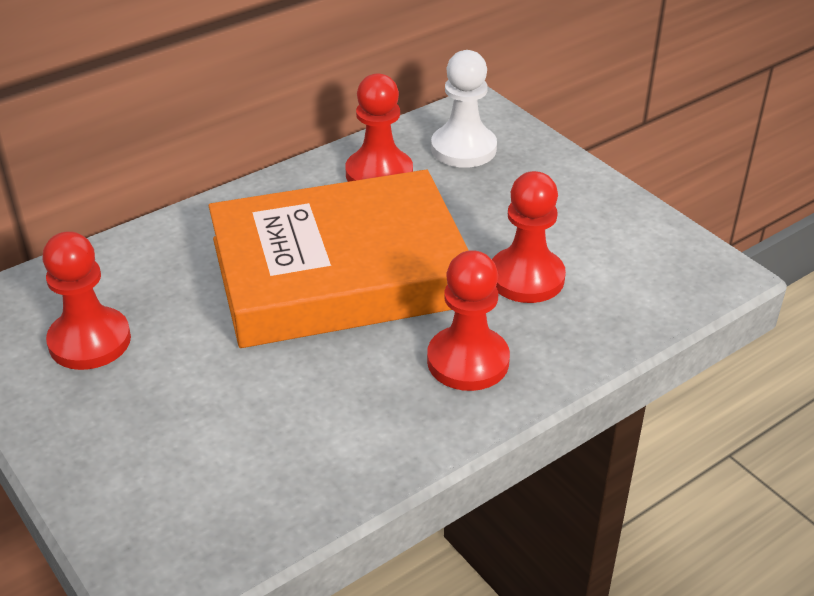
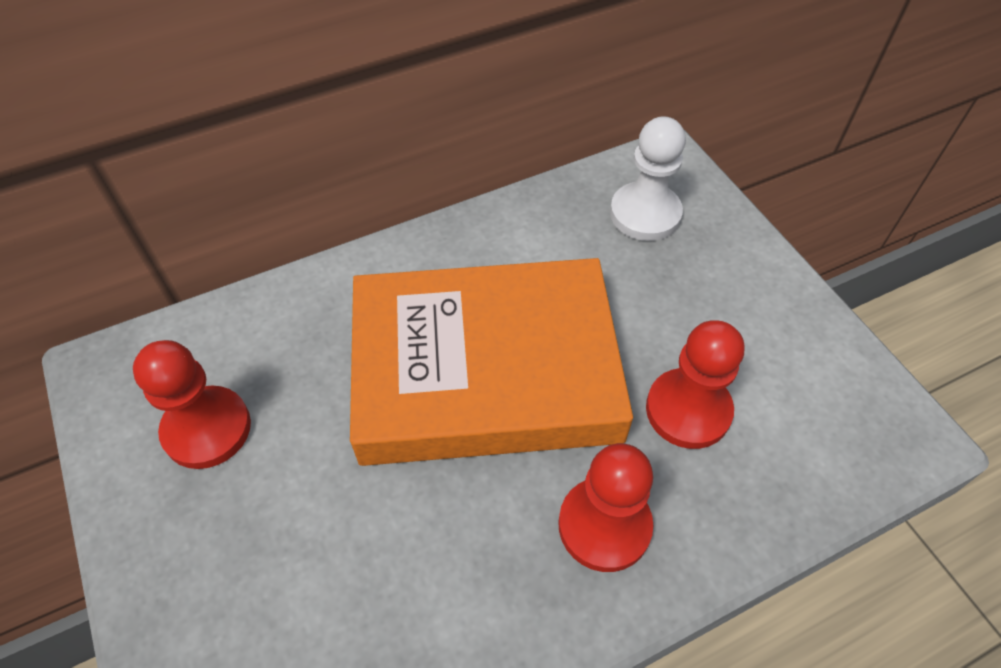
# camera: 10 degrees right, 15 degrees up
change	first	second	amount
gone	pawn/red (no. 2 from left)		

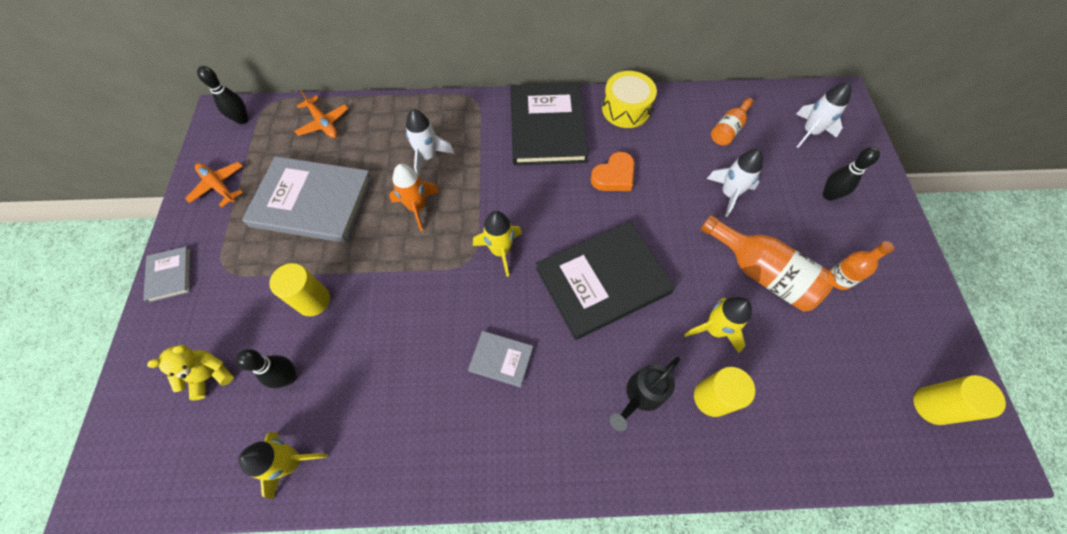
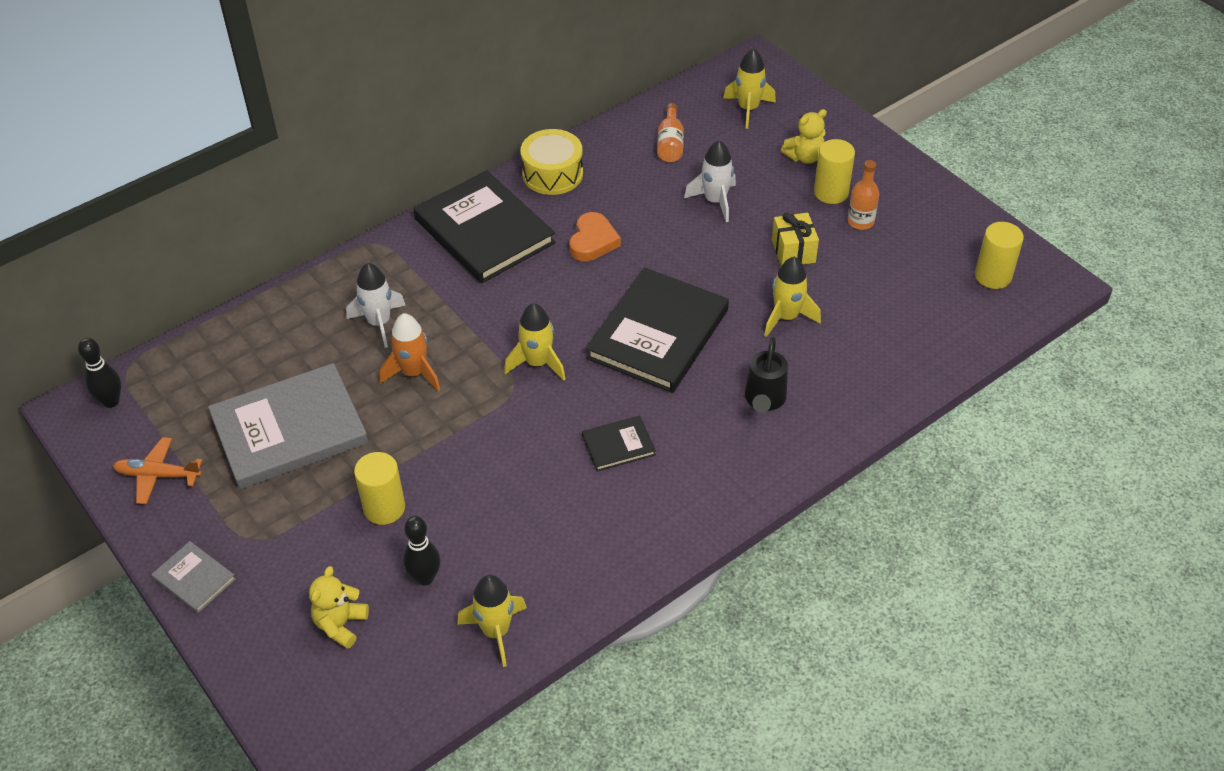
# camera: 35 degrees left, 15 degrees down
change	first	second	amount
repainted	book/grey (no. 3 from left)	book/black (no. 2 from left)	
repainted	rocket/white (no. 3 from left)	rocket/yellow (no. 3 from left)	
swapped	bottle/orange (no. 2 from left)	gift/yellow	
swapped	bowling pin/black (no. 3 from left)	teddy bear/yellow (no. 2 from left)	
shifted	cylinder/yellow (no. 2 from left)		
gone	plane/orange (no. 2 from left)		

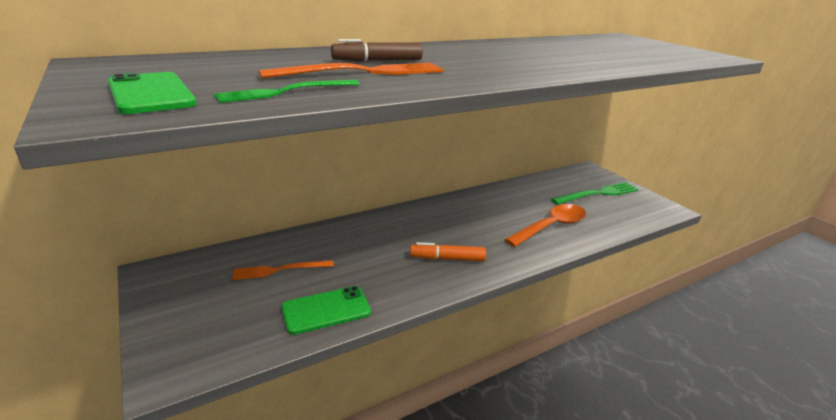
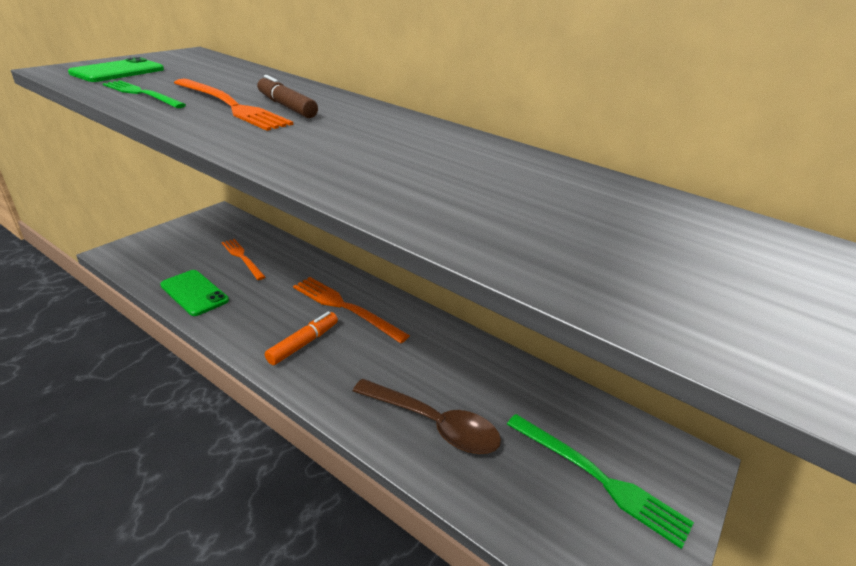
# camera: 65 degrees right, 5 degrees up
change	first	second	amount
rotated	marker/orange		60 degrees clockwise
new		fork/orange (no. 3 from left)	
repainted	spoon/orange	spoon/brown	

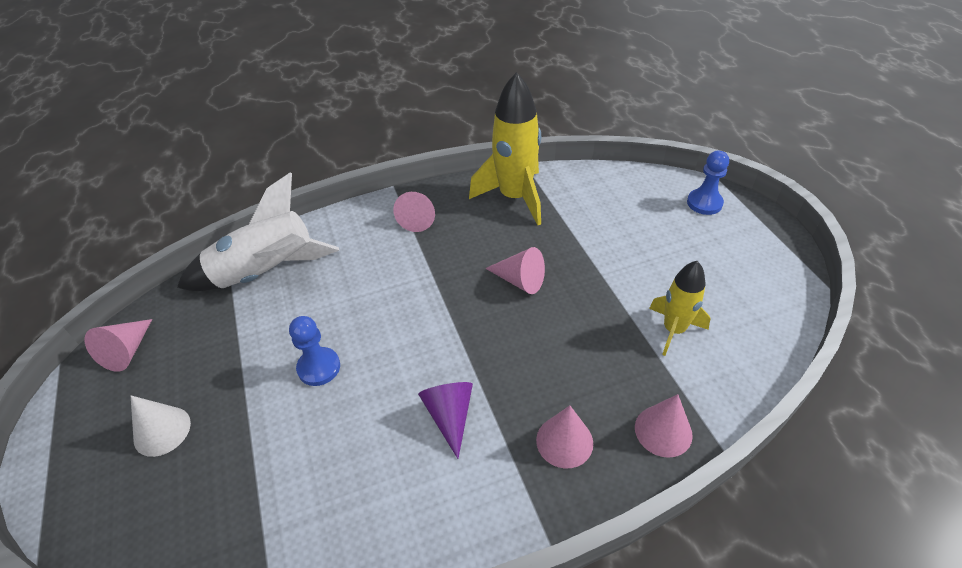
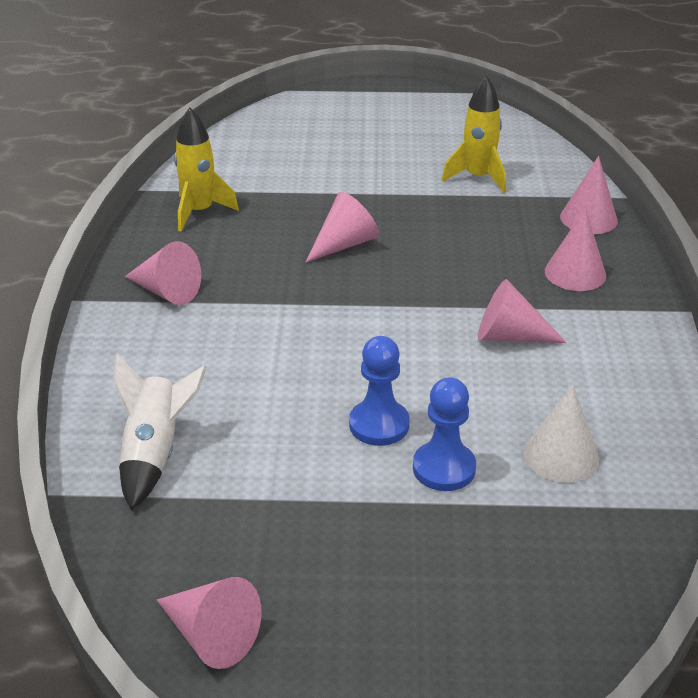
# camera: 70 degrees left, 10 degrees down
change	first	second	amount
scaled	rocket/white		x0.60
scaled	rocket/yellow (no. 1 from left)		x0.60
shifted	pawn/blue (no. 2 from left)		
repainted	cone/purple	cone/pink (no. 4 from left)	
shifted	cone/white		

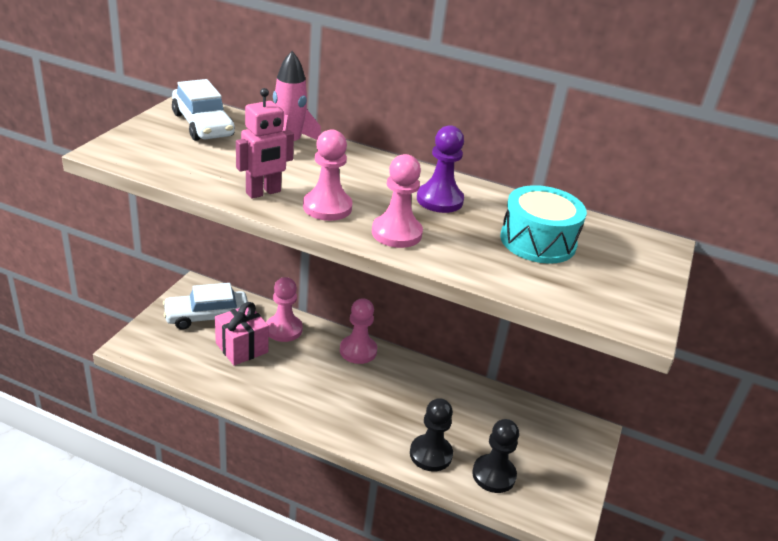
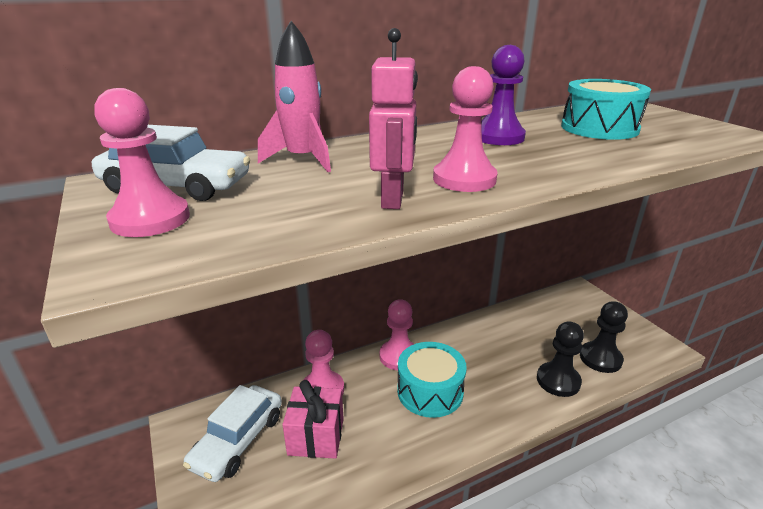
# camera: 45 degrees left, 5 degrees down
change	first	second	amount
shifted	pawn/pink (no. 4 from left in the first image)	pawn/pink (no. 1 from left)	
new		drum/turquoise (no. 1 from left)	

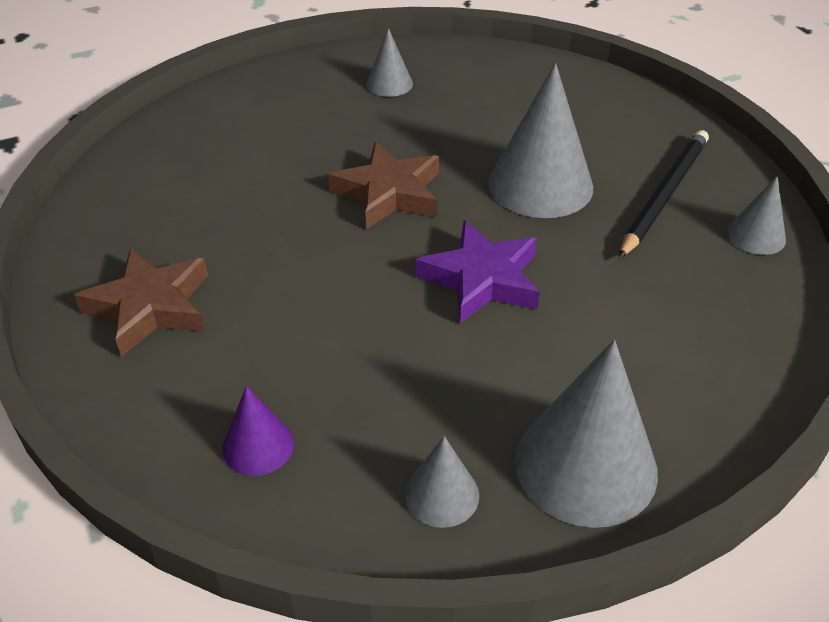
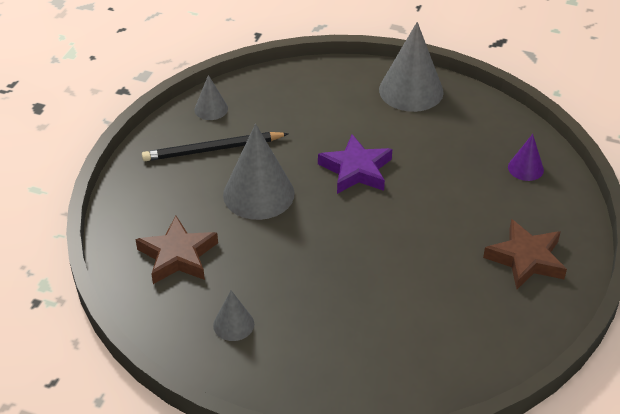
# camera: 135 degrees left, 0 degrees up
change	first	second	amount
shifted	star/brown (no. 2 from left in the first image)	star/brown (no. 1 from left)	
gone	cone/grey (no. 2 from left)		

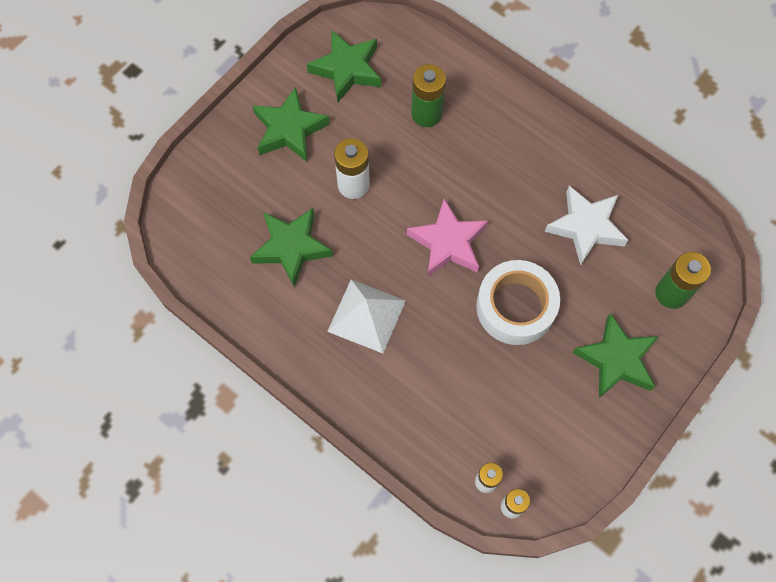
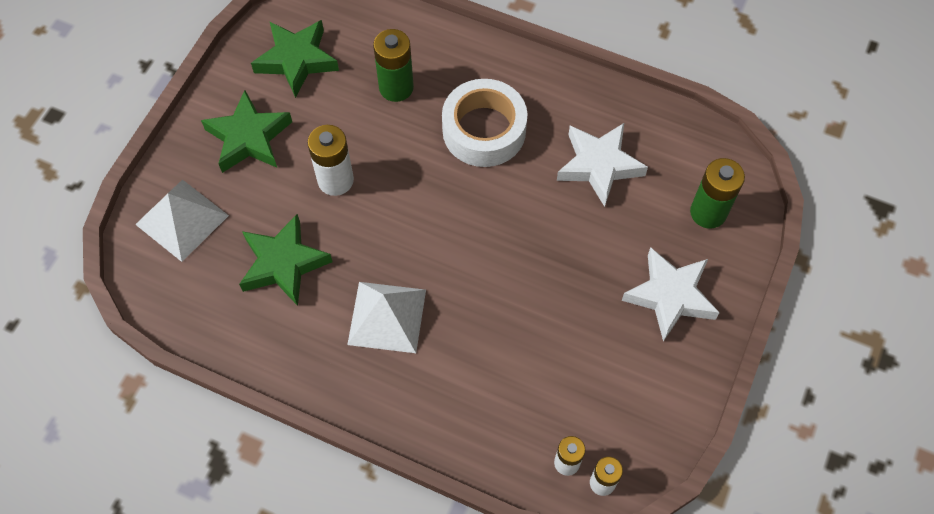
# camera: 15 degrees left, 5 degrees down
change	first	second	amount
new		pyramid/white (no. 1 from left)	
shifted	tape/white		
repainted	star/green (no. 4 from left)	star/white (no. 2 from left)	
gone	star/pink		

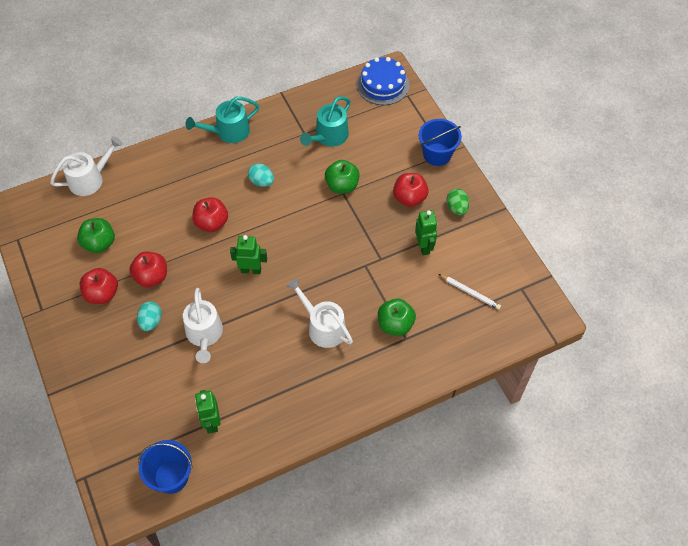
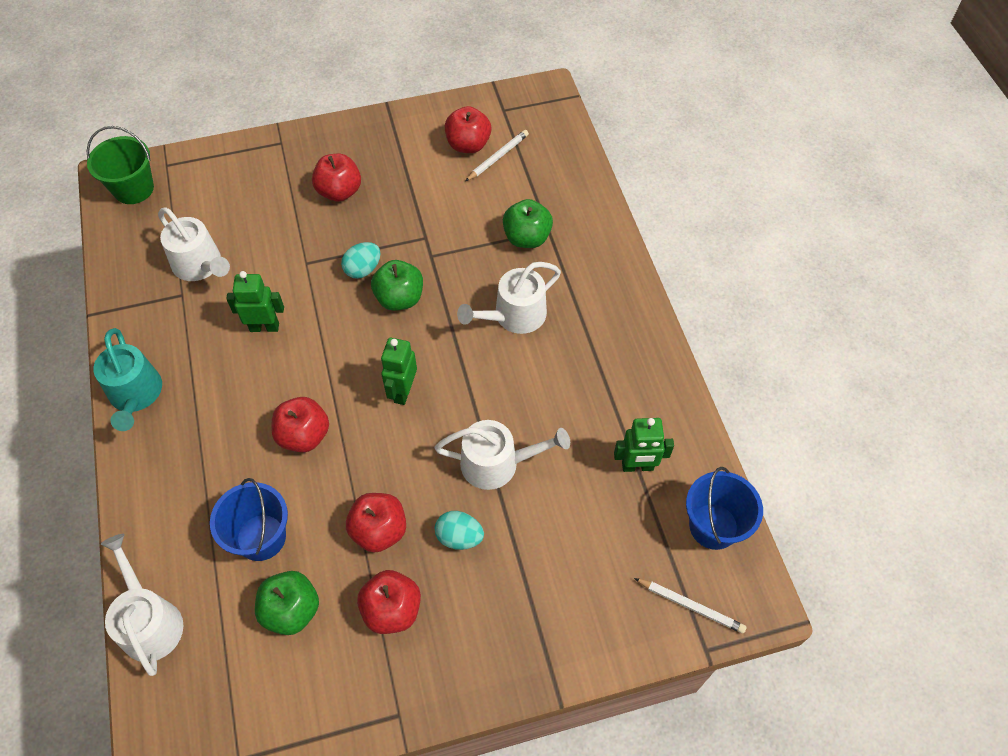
# camera: 80 degrees left, 0 degrees up
change	first	second	amount
swapped	cake/blue	bucket/green	
repainted	watering can/turquoise (no. 2 from left)	watering can/white (no. 2 from left)	
shifted	bucket/blue (no. 2 from left in the first image)	bucket/blue (no. 1 from left)	
shifted	robot/green (no. 3 from left in the first image)	robot/green (no. 1 from left)	
shifted	egg/turquoise (no. 2 from left in the first image)	egg/turquoise (no. 1 from left)	
shifted	apple/green (no. 2 from left)		
new		apple/red (no. 5 from left)	
new		pencil/white (no. 2 from left)	
gone	egg/green		

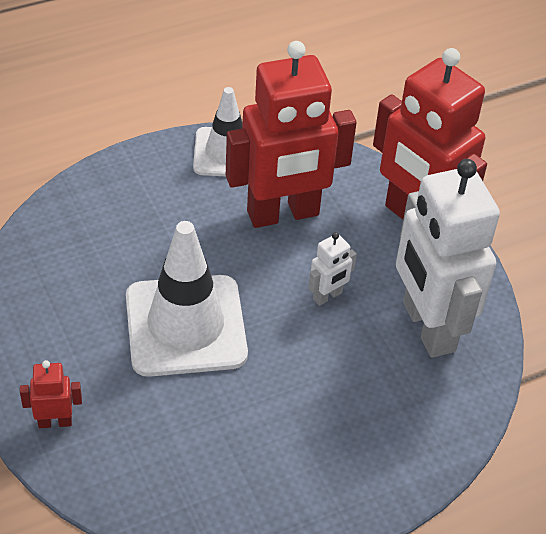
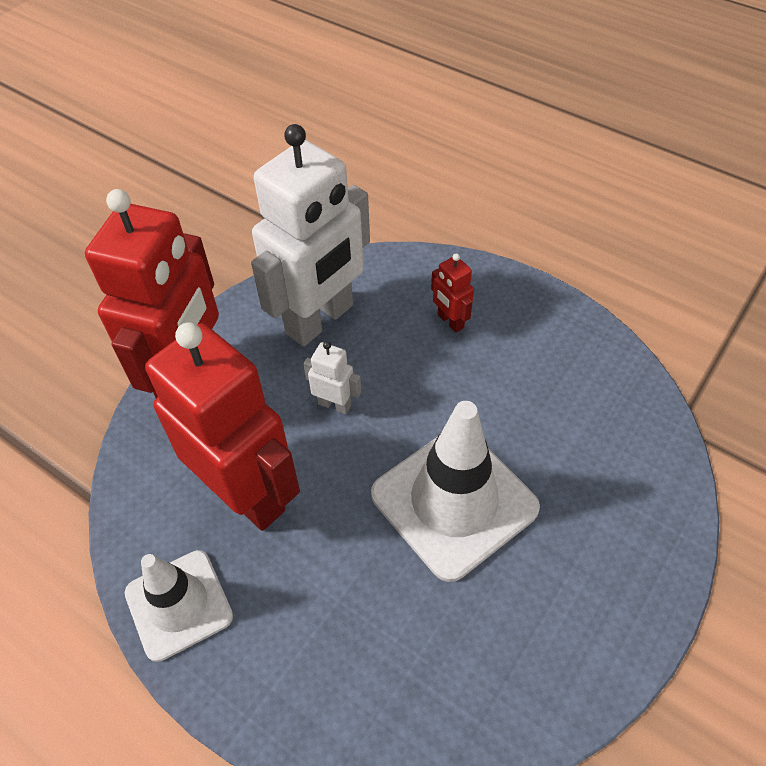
# camera: 115 degrees left, 5 degrees up
change	first	second	amount
shifted	robot/red (no. 1 from left in the first image)	robot/red (no. 3 from left)	

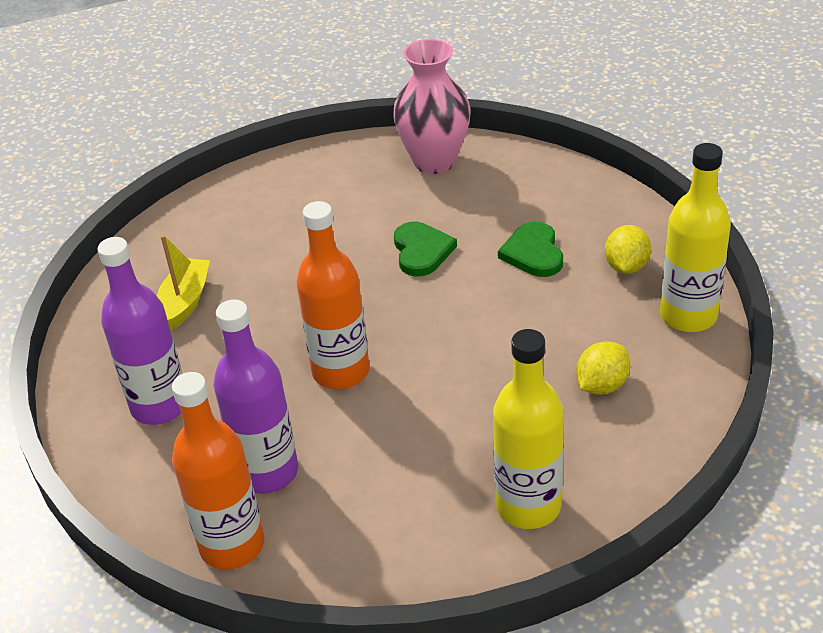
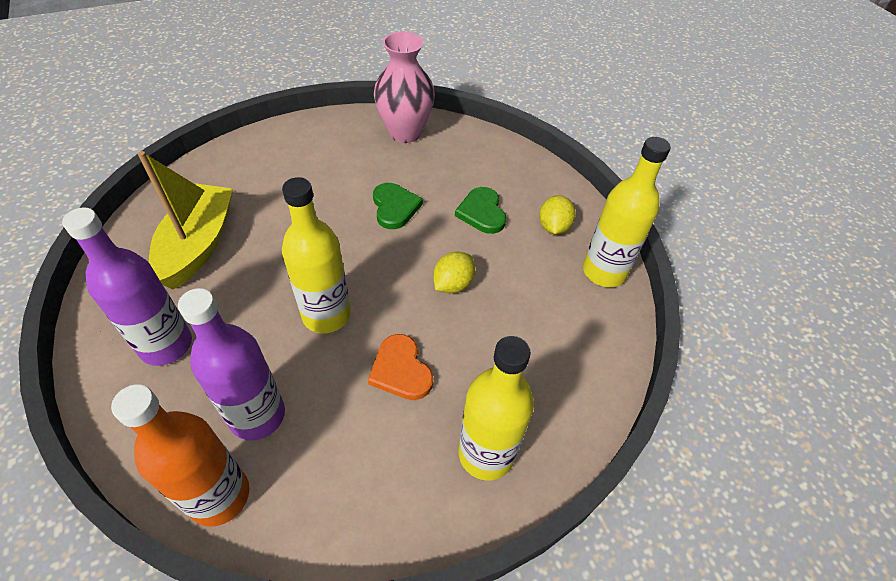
# camera: 10 degrees left, 10 degrees up
change	first	second	amount
scaled	boat/yellow		x1.64
repainted	bottle/orange (no. 2 from left)	bottle/yellow (no. 1 from left)	
new		heart/orange	
shifted	lemon/yellow (no. 1 from left)		

